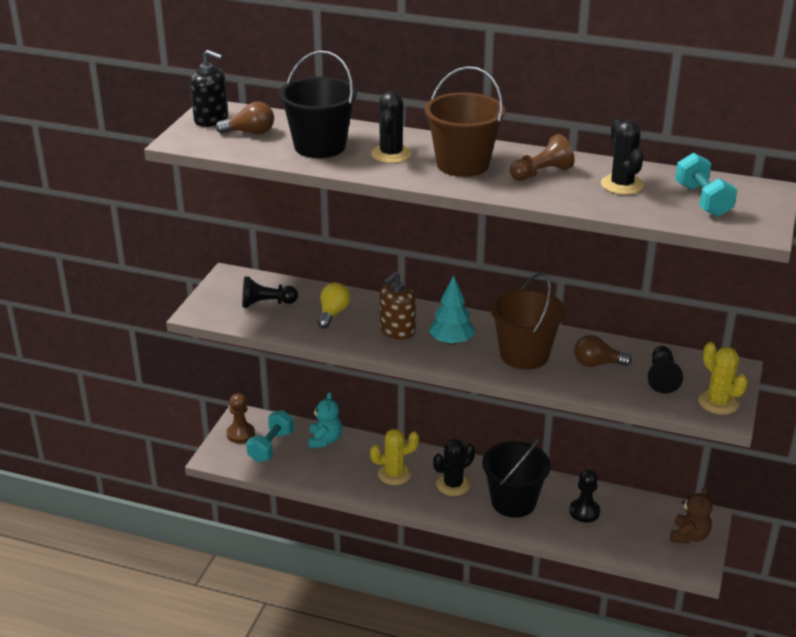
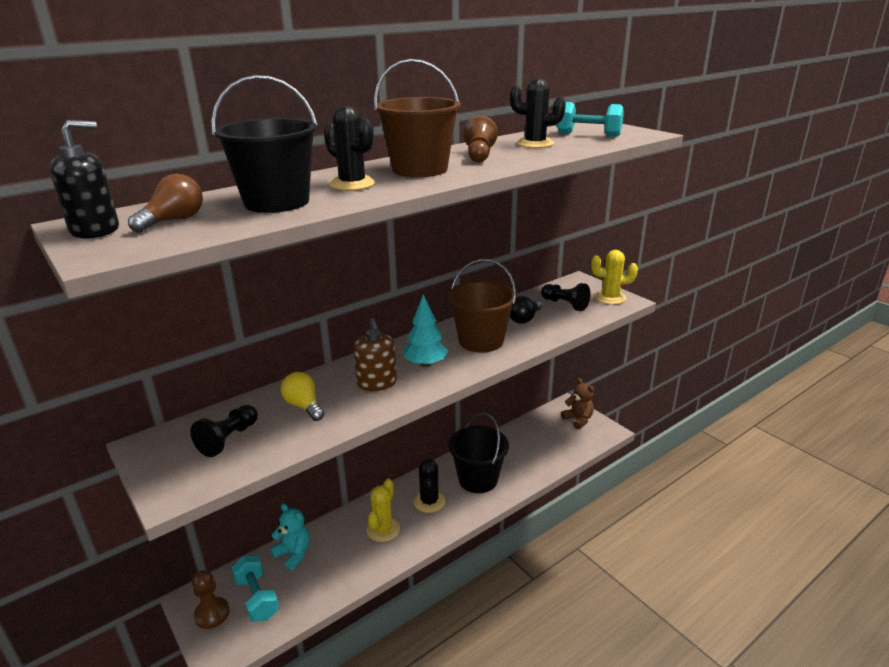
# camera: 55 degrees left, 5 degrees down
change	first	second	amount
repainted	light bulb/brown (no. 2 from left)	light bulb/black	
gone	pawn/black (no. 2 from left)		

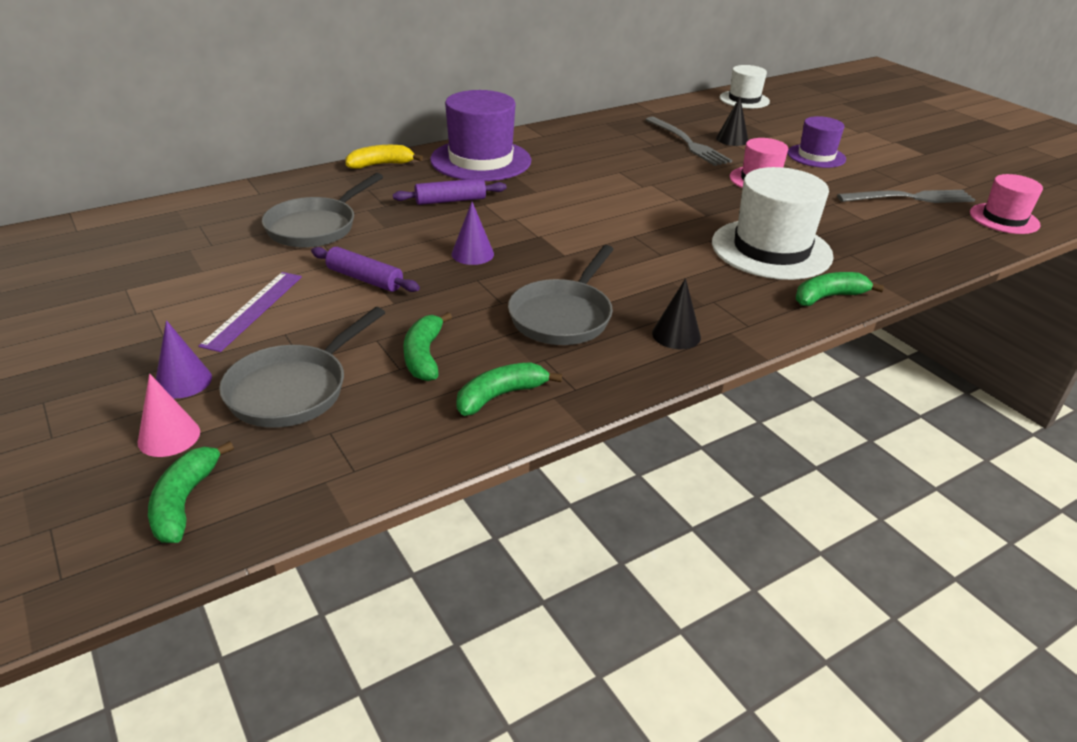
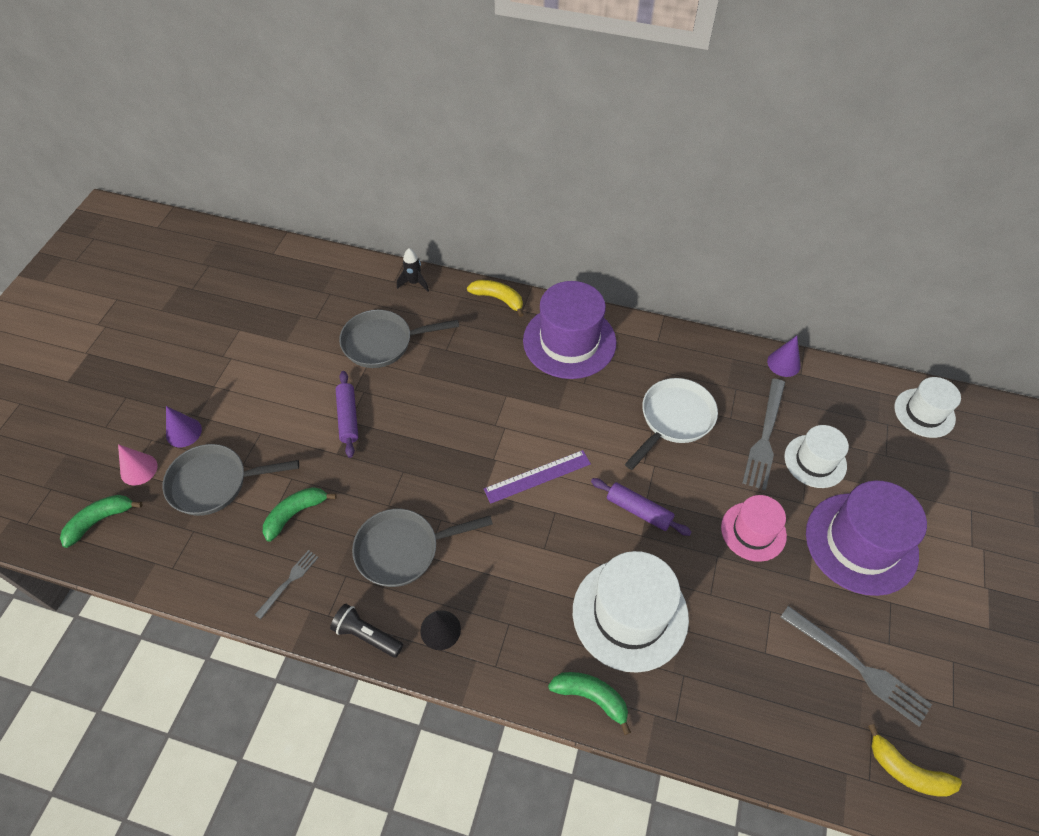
# camera: 50 degrees right, 20 degrees up
change	first	second	amount
swapped	banana/green (no. 3 from left)	fork/grey (no. 1 from left)	
new		flashlight/black	
new		rocket/black	
shifted	ruler/purple		
shifted	rolling pin/purple (no. 2 from left)		
new		pan/white	
shifted	cone/purple (no. 2 from left)		
swapped	cone/black (no. 2 from left)	hat/white (no. 2 from left)	
scaled	hat/purple (no. 2 from left)		x1.68
swapped	hat/pink (no. 2 from left)	banana/yellow (no. 2 from left)	

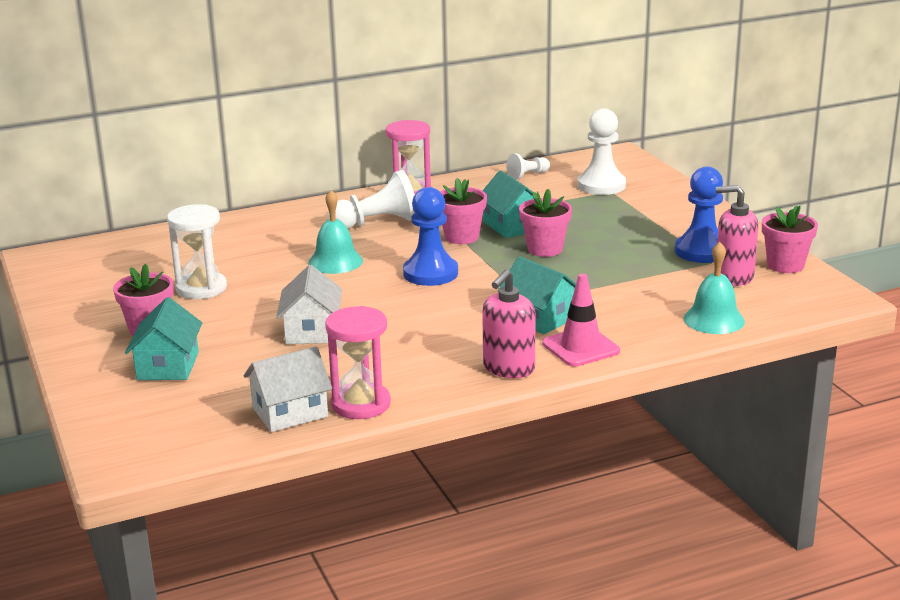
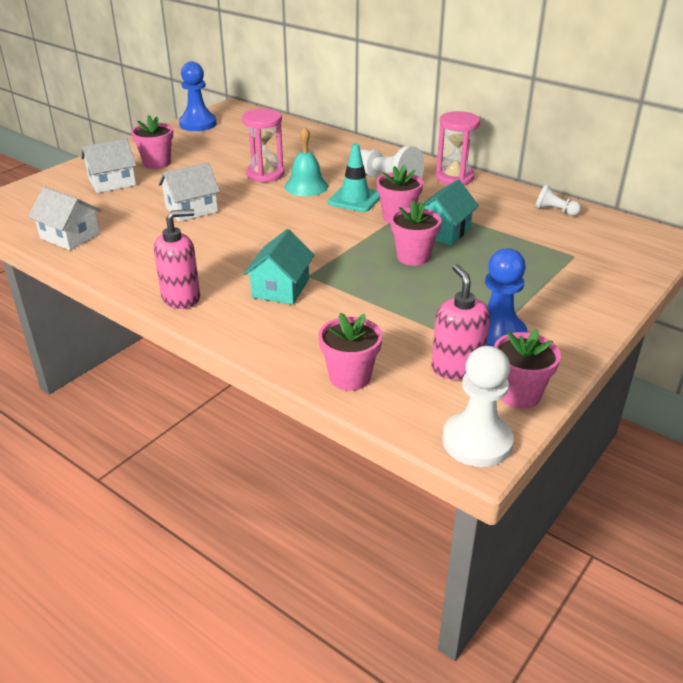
# camera: 60 degrees right, 10 degrees up
change	first	second	amount
repainted	house/turquoise (no. 1 from left)	house/white (no. 2 from left)	
rotated	soap dispenser/pink (no. 1 from left)		150 degrees clockwise
shifted	pawn/blue (no. 1 from left)		
shifted	hourglass/pink (no. 1 from left)		
swapped	bell/turquoise (no. 2 from left)	flower pot/pink (no. 2 from left)	
new		traffic cone/turquoise	
shifted	pawn/white (no. 3 from left in the first image)	pawn/white (no. 2 from left)	
gone	hourglass/white		
gone	traffic cone/pink		

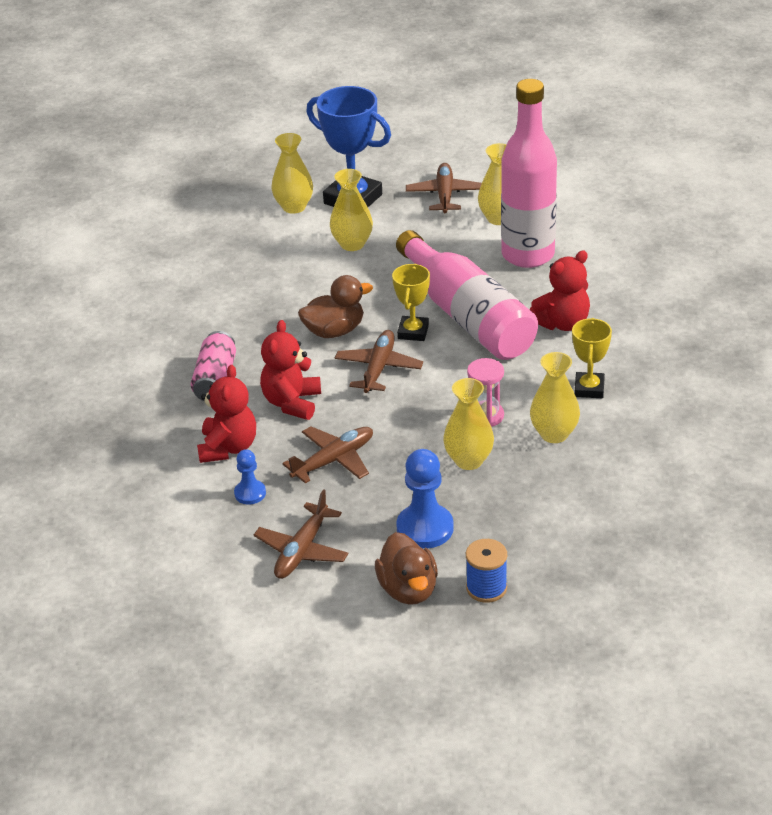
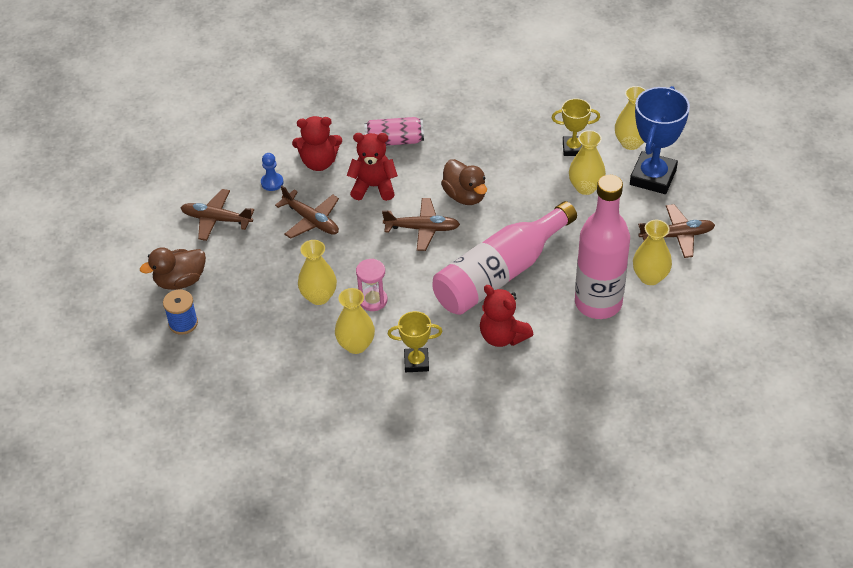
# camera: 80 degrees right, 10 degrees up
change	first	second	amount
shifted	trophy/yellow (no. 1 from left in the first image)	trophy/yellow (no. 2 from left)	
gone	pawn/blue (no. 2 from left)		

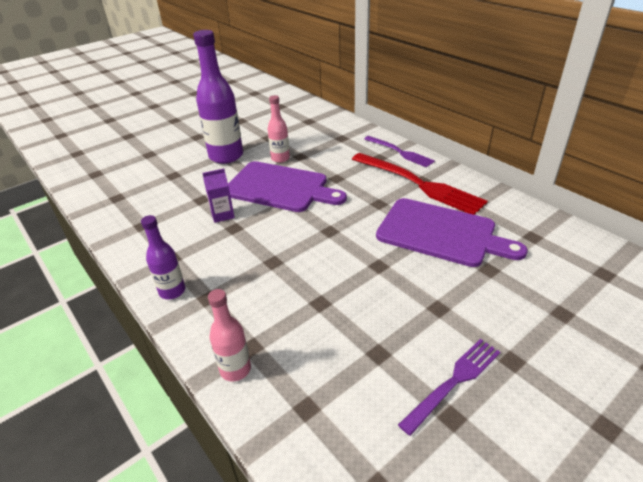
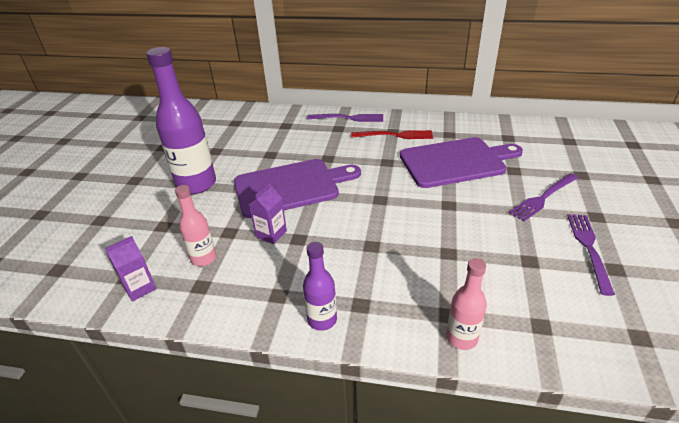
# camera: 40 degrees left, 0 degrees up
change	first	second	amount
new		carton/purple (no. 1 from left)	
shifted	bottle/pink (no. 2 from left in the first image)	bottle/pink (no. 1 from left)	
scaled	fork/red		x0.60
new		fork/purple (no. 2 from left)	

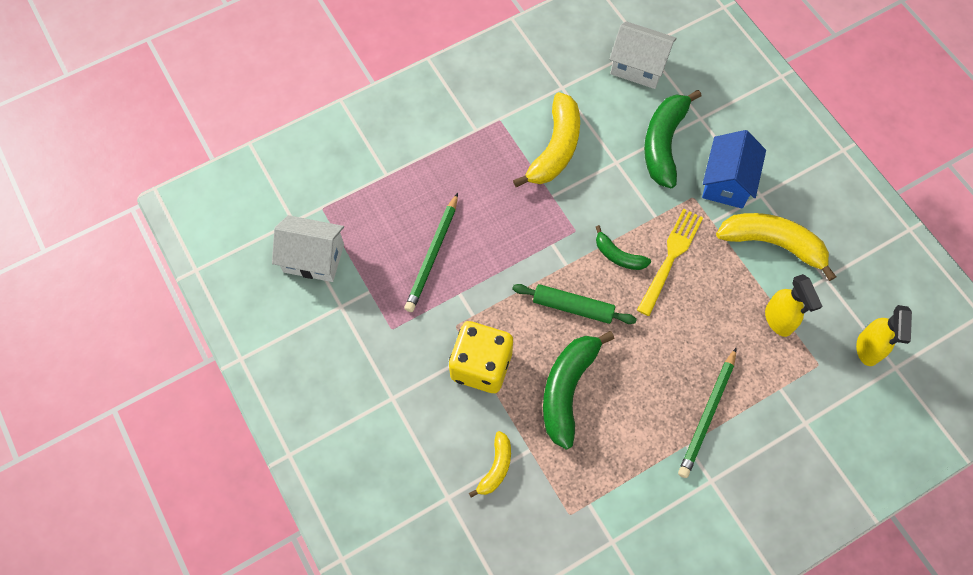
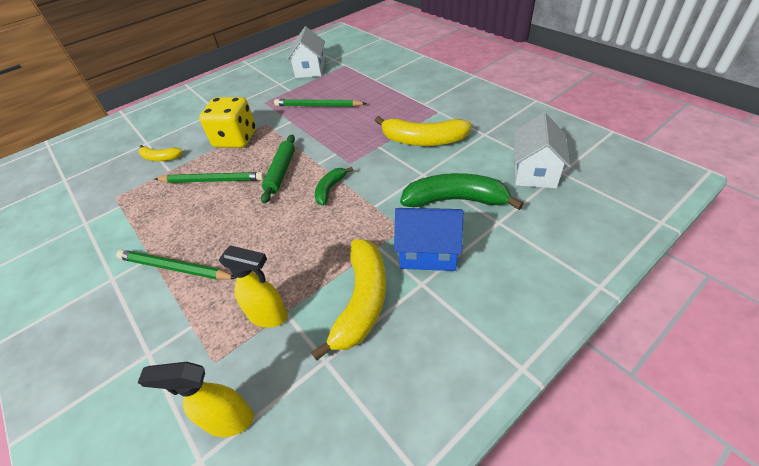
# camera: 85 degrees right, 20 degrees down
change	first	second	amount
swapped	banana/green (no. 1 from left)	pencil/green (no. 2 from left)	
rotated	spray bottle/yellow (no. 1 from left in the first image)	spray bottle/yellow (no. 2 from left)	135 degrees counterclockwise
gone	fork/yellow		

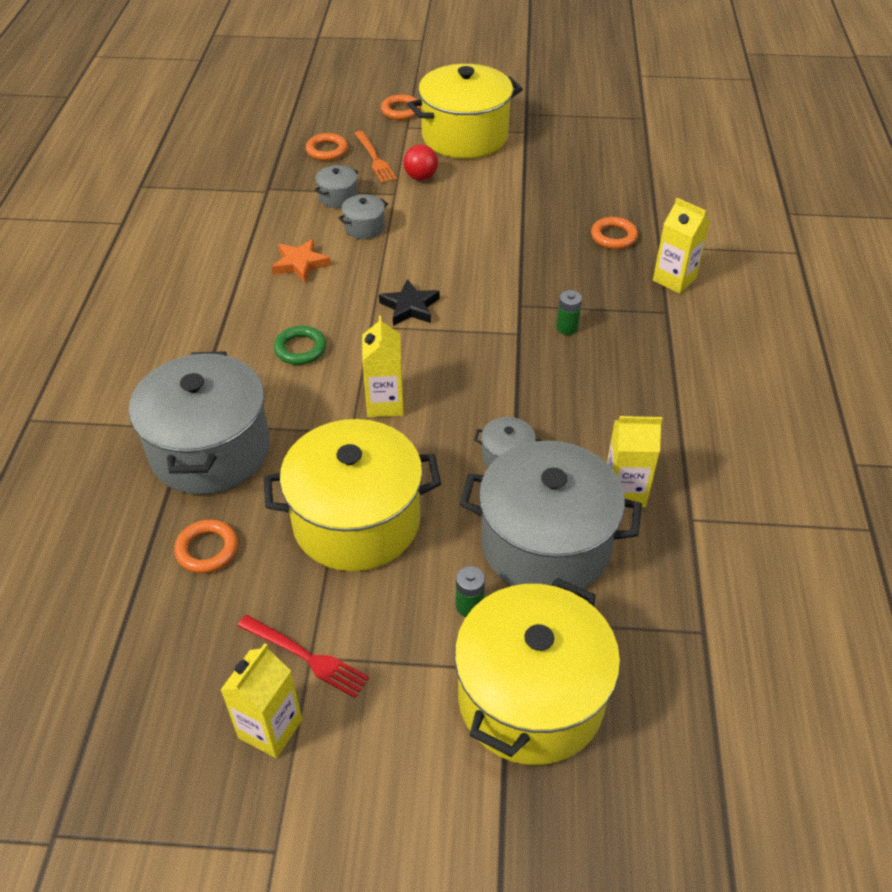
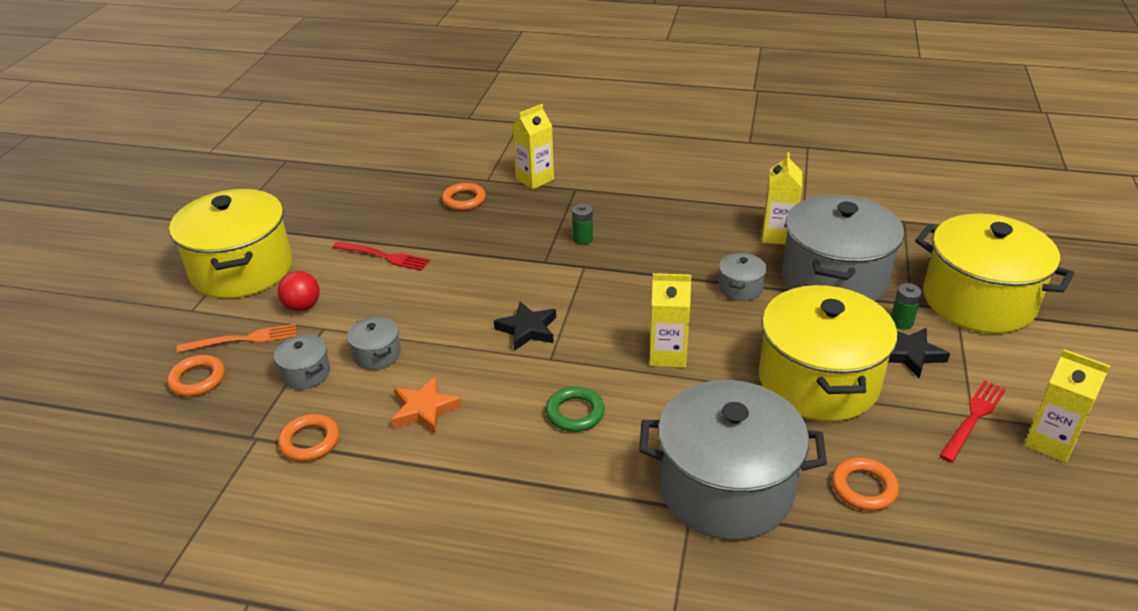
# camera: 80 degrees left, 10 degrees down
change	first	second	amount
shifted	ring/orange (no. 3 from left in the first image)	ring/orange (no. 2 from left)	
new		fork/red (no. 1 from left)	
new		star/black (no. 2 from left)	

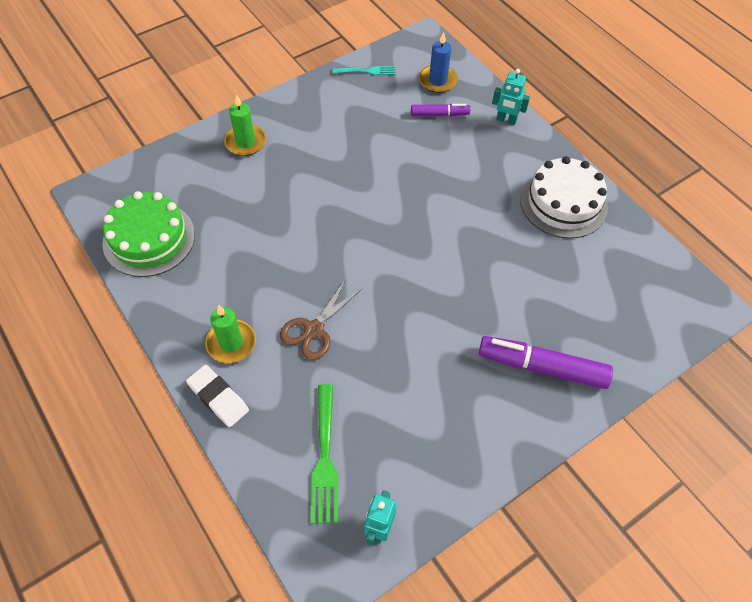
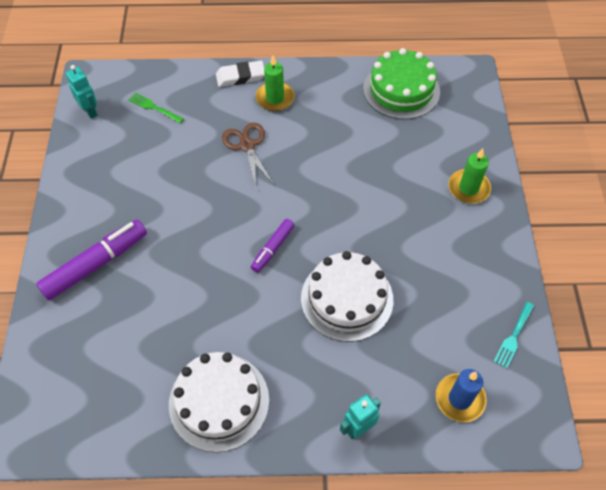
# camera: 125 degrees right, 0 degrees up
change	first	second	amount
scaled	fork/green		x0.61
shifted	marker/purple (no. 1 from left in the first image)	marker/purple (no. 2 from left)	
new		cake/white (no. 2 from left)	

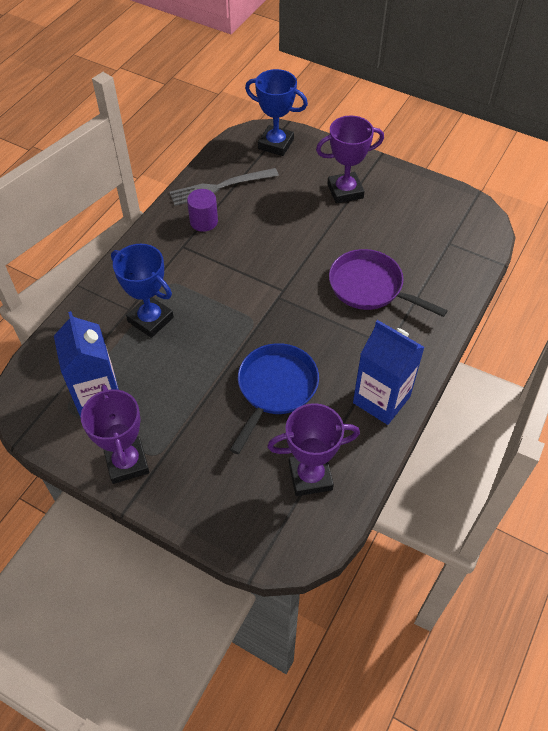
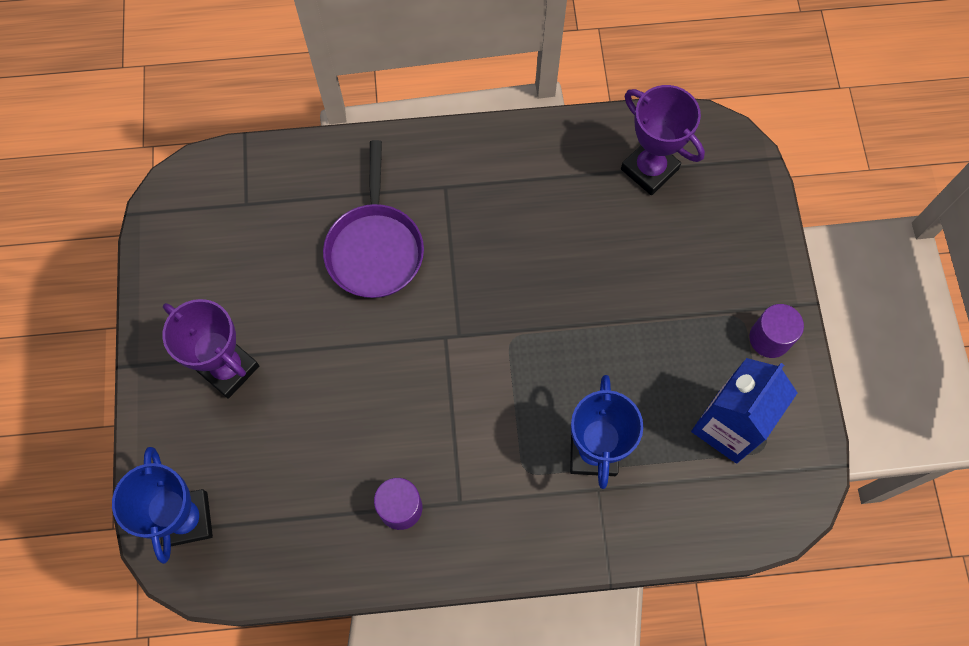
# camera: 125 degrees left, 15 degrees up
change	first	second	amount
swapped	trophy/purple (no. 1 from left)	cylinder/purple (no. 2 from left)	
gone	fork/grey		
gone	pan/blue		
gone	carton/blue (no. 2 from left)		

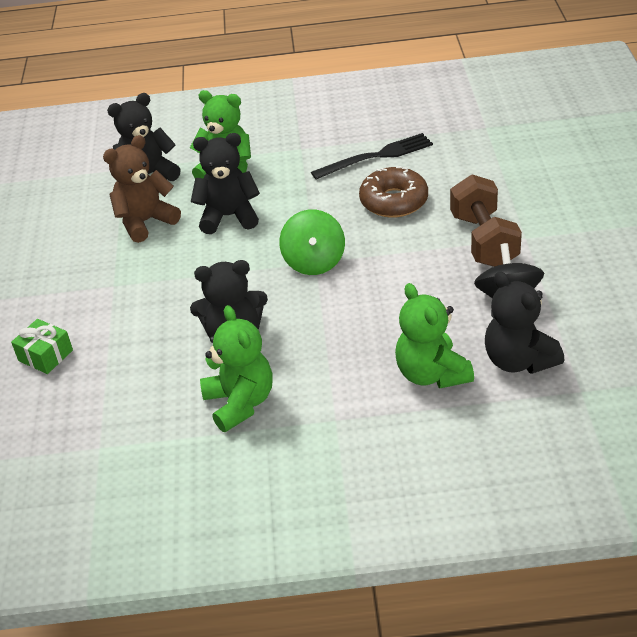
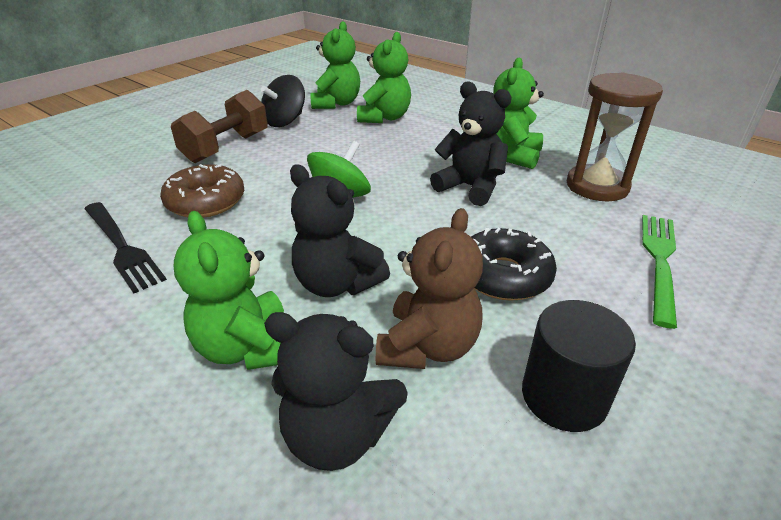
# camera: 140 degrees left, 5 degrees down
change	first	second	amount
rotated	fork/black		150 degrees counterclockwise
repainted	teddy bear/black (no. 4 from left)	teddy bear/green (no. 2 from left)	
rotated	teddy bear/brown		75 degrees counterclockwise
new		donut/black	
new		cylinder/black	
new		hourglass/brown	
swapped	gift/green	fork/green	

